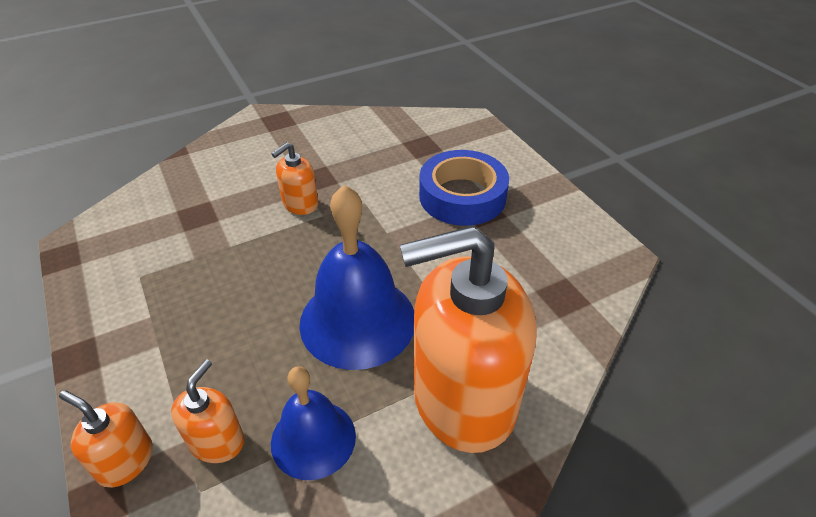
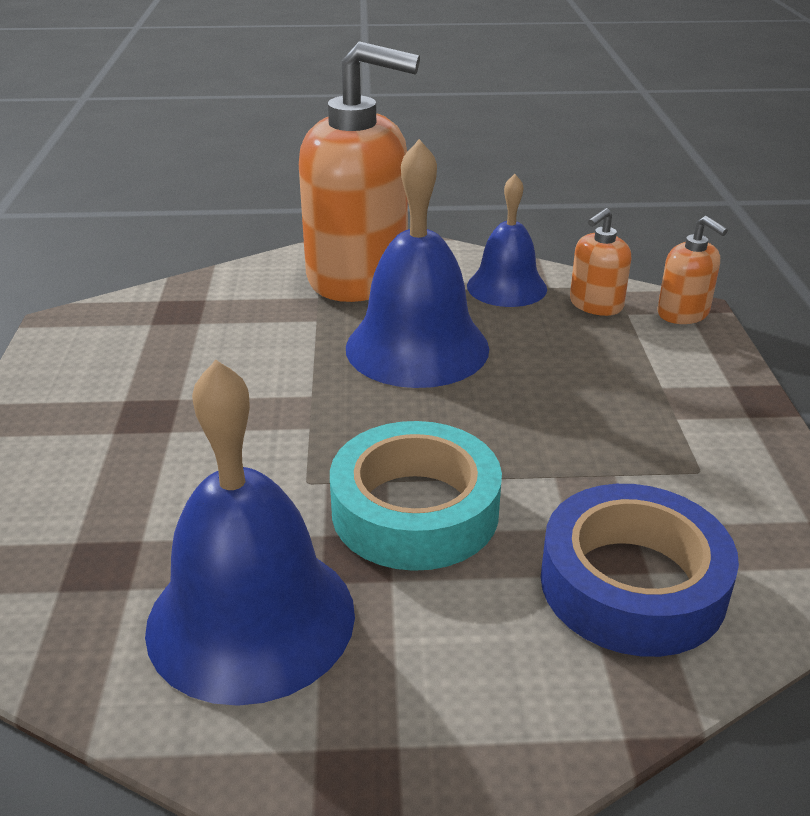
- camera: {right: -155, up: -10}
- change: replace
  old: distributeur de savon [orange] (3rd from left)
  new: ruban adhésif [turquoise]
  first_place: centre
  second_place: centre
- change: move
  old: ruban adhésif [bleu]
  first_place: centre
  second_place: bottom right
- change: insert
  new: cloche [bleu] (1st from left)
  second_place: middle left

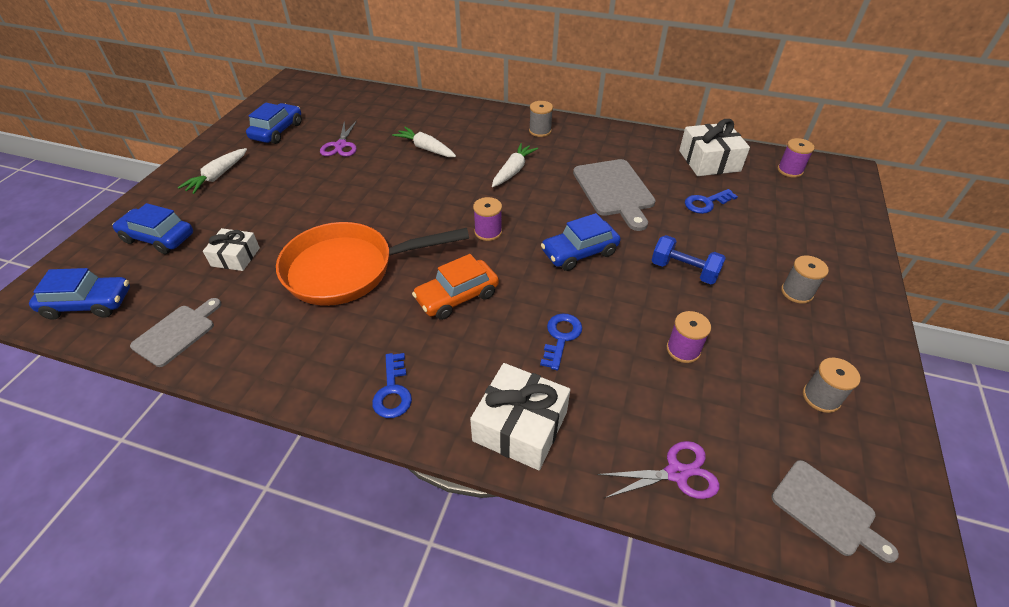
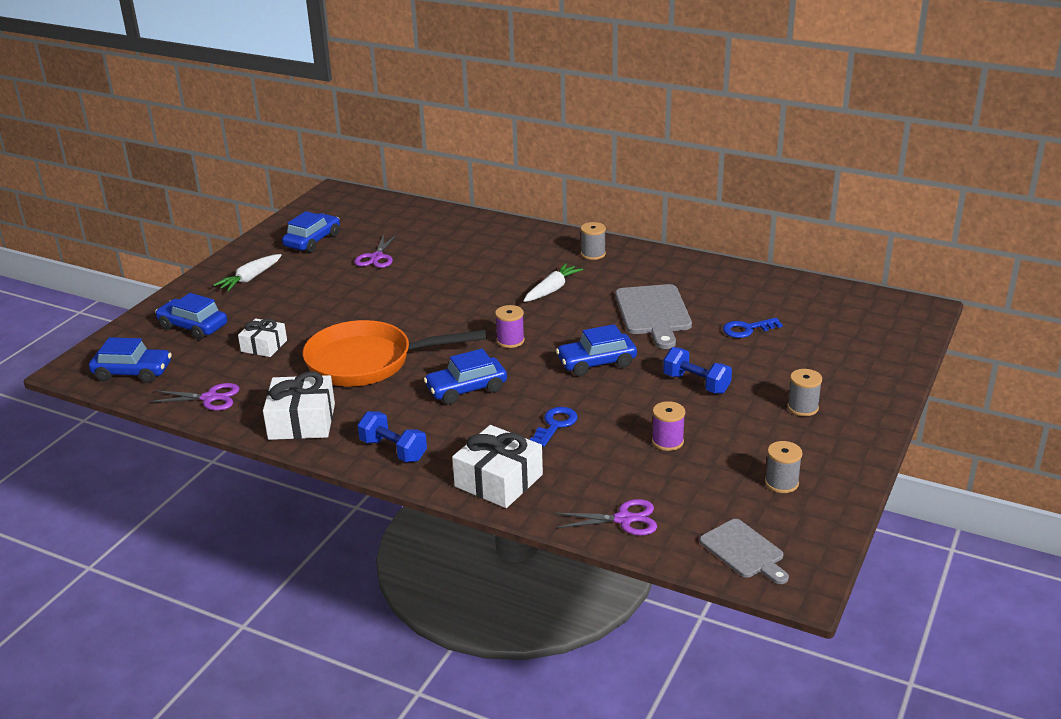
- camera: {right: 10, up: -15}
- change: replace
  old: planche à découper [gris] (1st from left)
  new: ciseaux [violet] (1st from left)
  first_place: middle left
  second_place: middle left
- change: replace
  old: clé [bleu] (1st from left)
  new: haltère [bleu] (1st from left)
  first_place: centre
  second_place: centre
- change: delete
  old: carotte [blanc] (2nd from left)
  first_place: top centre
- change: recolor
  old: voiture [orange]
  new: voiture [bleu] (4th from left)
  first_place: centre
  second_place: centre
- change: move
  old: cadeau [blanc] (3rd from left in the first image)
  new: cadeau [blanc] (2nd from left)
  first_place: top right
  second_place: middle left
- change: delete
  old: bobine [violet] (3rd from left)
  first_place: top right

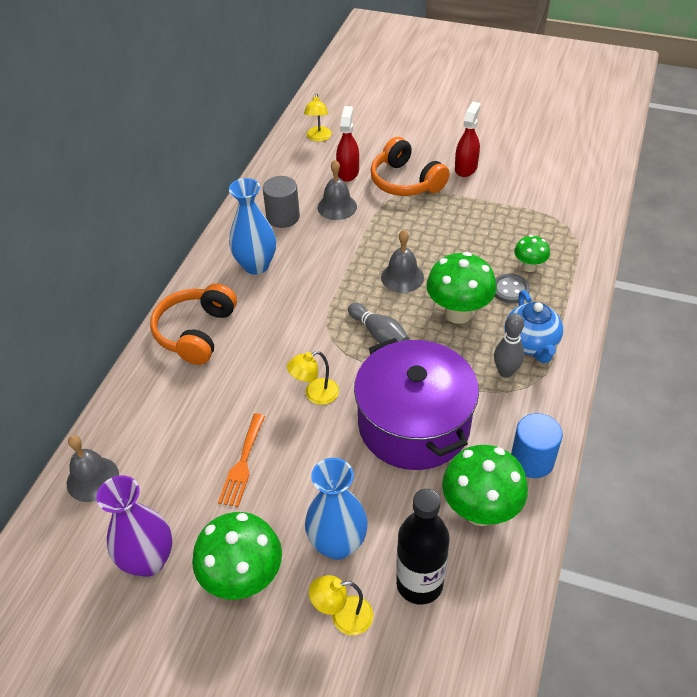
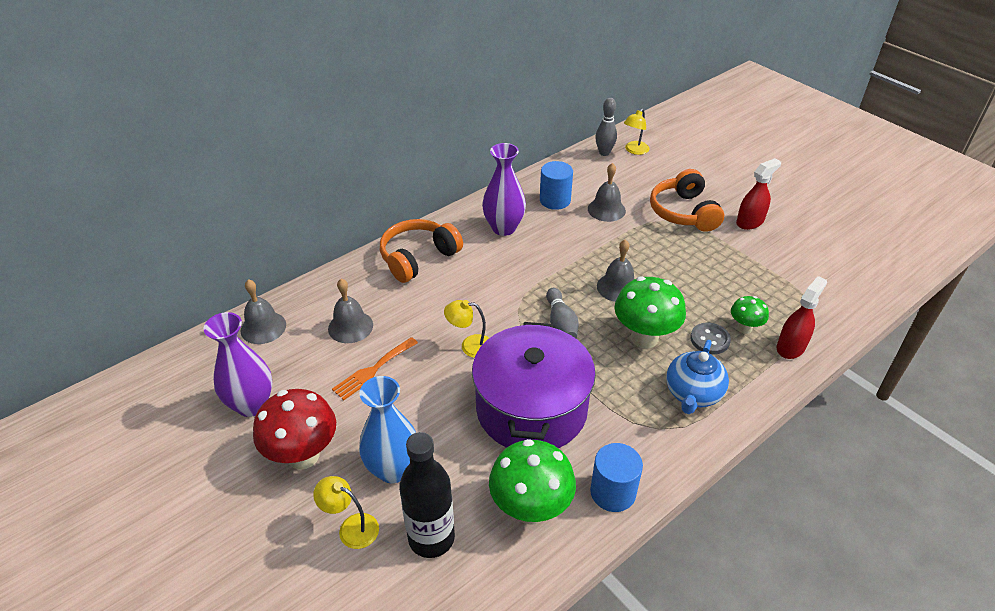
- camera: {right: 30, up: -5}
- change: recolor
  old: champignon [vert] (1st from left)
  new: champignon [rouge]
  first_place: bottom centre
  second_place: bottom left
- change: recolor
  old: vase [bleu] (1st from left)
  new: vase [violet] (2nd from left)
  first_place: top centre
  second_place: top centre
- change: recolor
  old: cylindre [gris]
  new: cylindre [bleu] (1st from left)
  first_place: top centre
  second_place: top centre
- change: move
  old: vaporisateur [rouge] (1st from left in the first image)
  new: vaporisateur [rouge] (2nd from left)
  first_place: top centre
  second_place: middle right
- change: move
  old: quille [gris] (2nd from left)
  first_place: middle right
  second_place: top centre
- change: insert
  new: cloche [gris] (2nd from left)
  second_place: centre

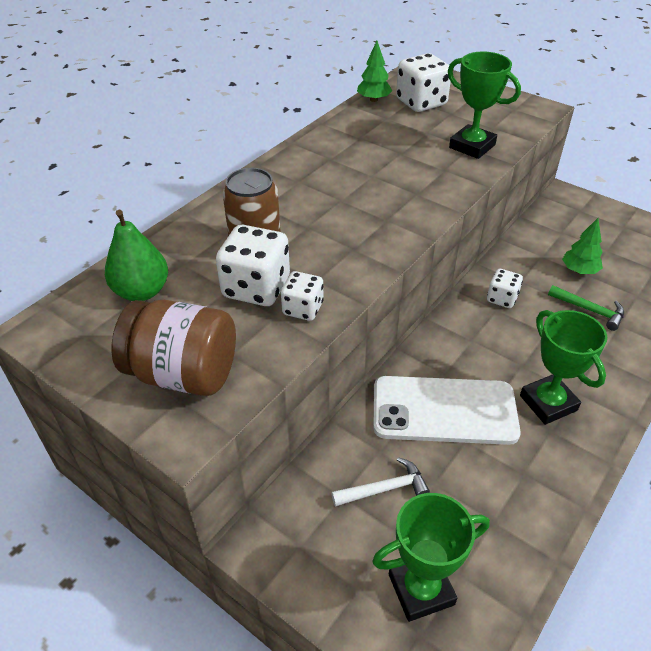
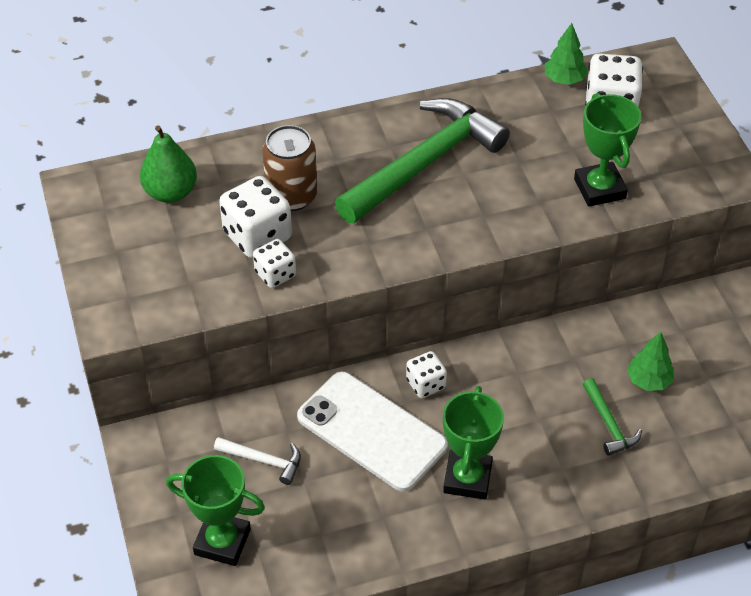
- camera: {right: 35, up: 5}
- change: delete
  old: bocal [marron]
  first_place: middle left
- change: move
  old: dé [blanc] (4th from left in the first image)
  new: dé [blanc] (3rd from left)
  first_place: middle right
  second_place: centre
- change: insert
  new: marteau [vert] (1st from left)
  second_place: top centre

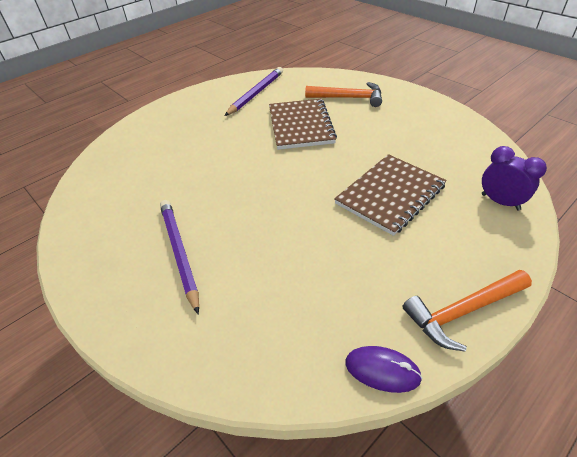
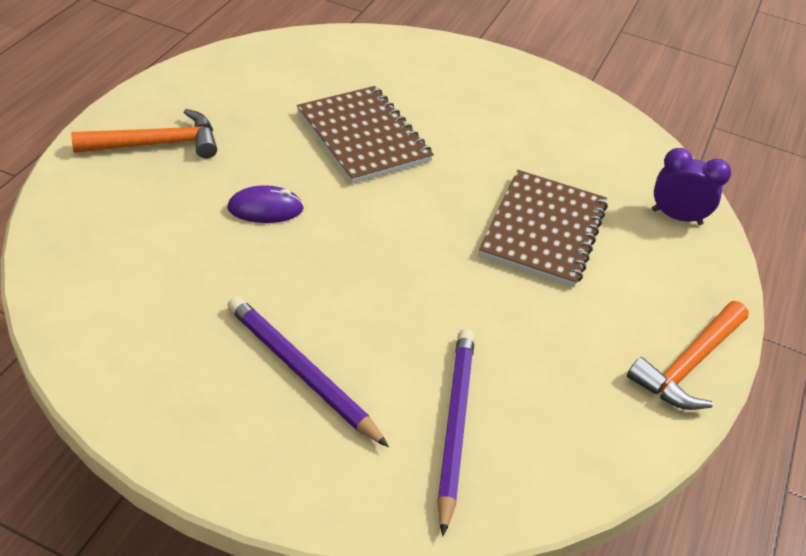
- camera: {right: -30, up: 0}
- change: move
  old: crayon [violet] (2nd from left)
  first_place: top centre
  second_place: bottom centre
- change: move
  old: marteau [orange] (1st from left)
  first_place: top centre
  second_place: top left
- change: move
  old: souris [violet]
  first_place: bottom centre
  second_place: middle left

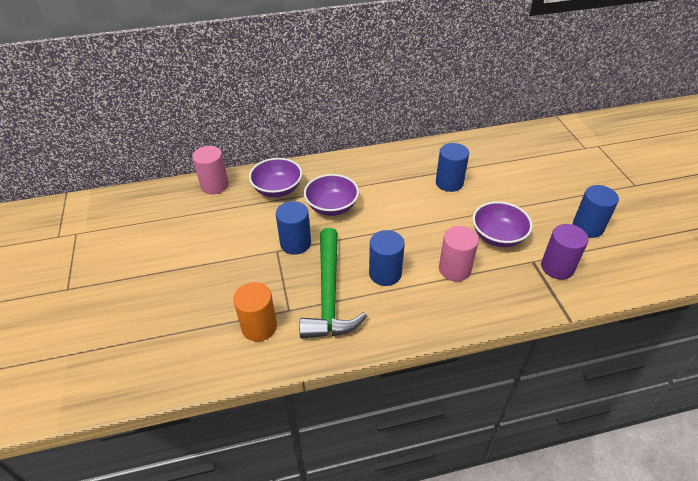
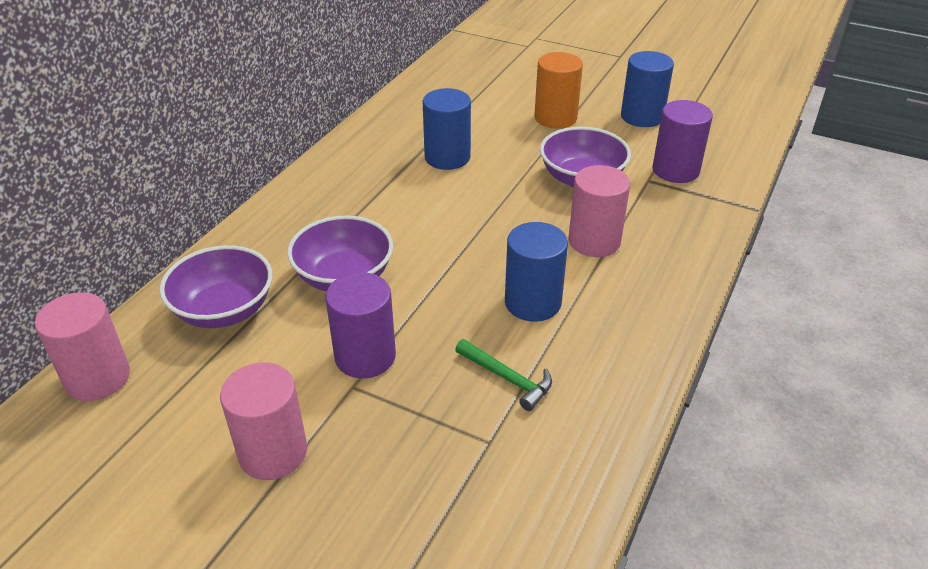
- camera: {right: -50, up: -5}
- change: move
  old: cylindre [orange]
  first_place: centre
  second_place: top centre
- change: recolor
  old: cylindre [bleu] (1st from left)
  new: cylindre [violet] (1st from left)
  first_place: centre
  second_place: centre
- change: resize
  old: marteau [vert]
  first_place: centre
  second_place: centre
  factor: 0.44
- change: insert
  new: cylindre [rose] (2nd from left)
  second_place: bottom left

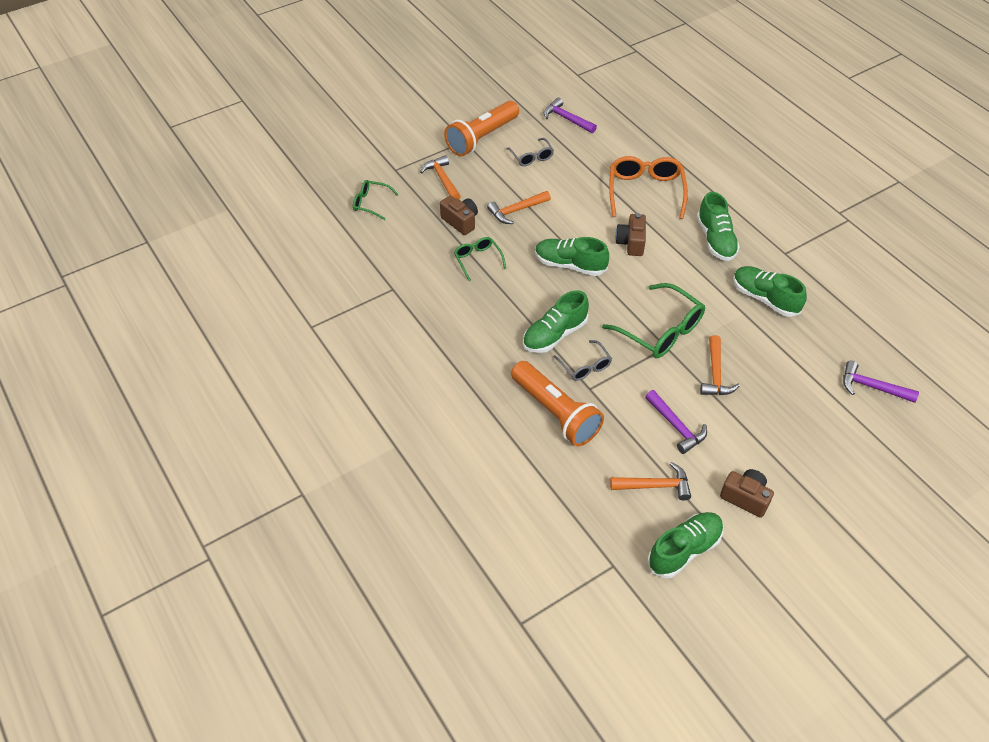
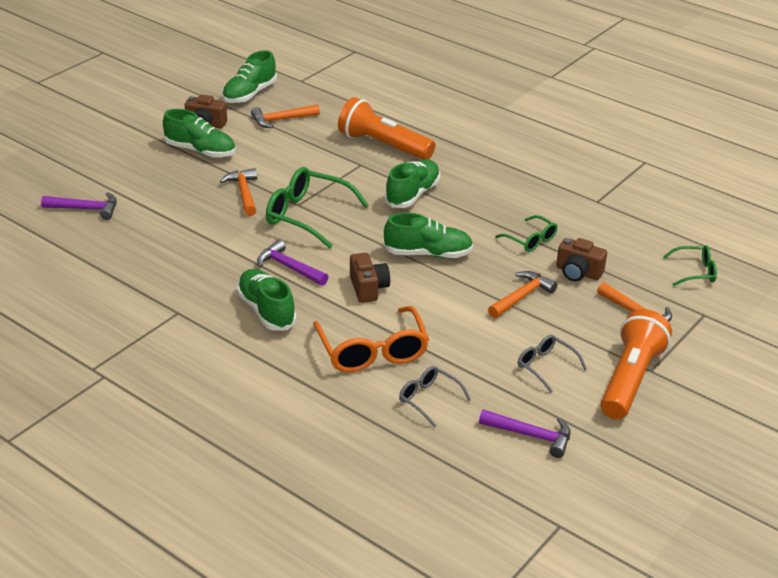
- camera: {right: 160, up: -15}
- change: move
  old: lunettes [gris] (2nd from left in the first image)
  new: lunettes [gris] (1st from left)
  first_place: centre
  second_place: bottom centre
- change: move
  old: marteau [violet] (2nd from left)
  first_place: middle right
  second_place: centre
- change: move
  old: chaussure [vert] (5th from left in the first image)
  new: chaussure [vert] (1st from left)
  first_place: middle right
  second_place: top left

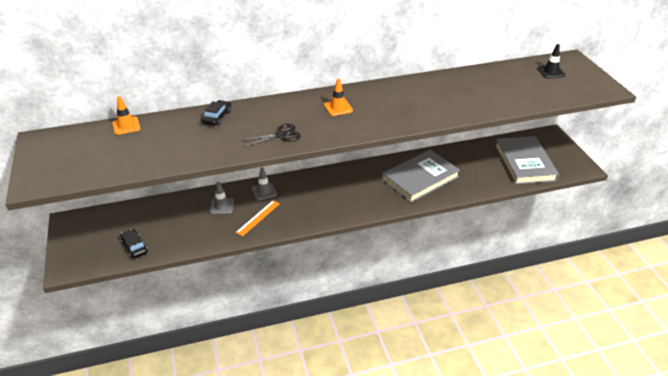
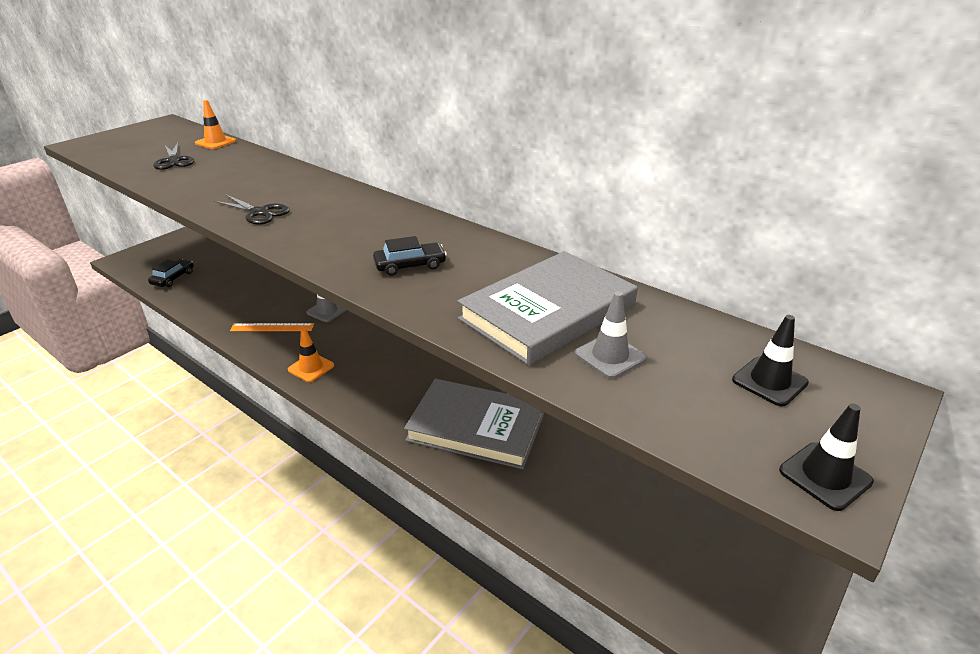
- camera: {right: 55, up: -5}
- change: move
  old: voiture [noir] (2nd from left)
  first_place: top left
  second_place: centre
- change: move
  old: cône de chantier [gris] (1st from left in the first image)
  new: cône de chantier [gris] (2nd from left)
  first_place: middle left
  second_place: centre
- change: move
  old: cône de chantier [orange] (2nd from left)
  first_place: top centre
  second_place: middle left
- change: move
  old: livre [gris] (2nd from left)
  first_place: middle right
  second_place: centre
- change: insert
  new: ciseaux [noir] (1st from left)
  second_place: top left
- change: insert
  new: cône de chantier [noir] (2nd from left)
  second_place: bottom right

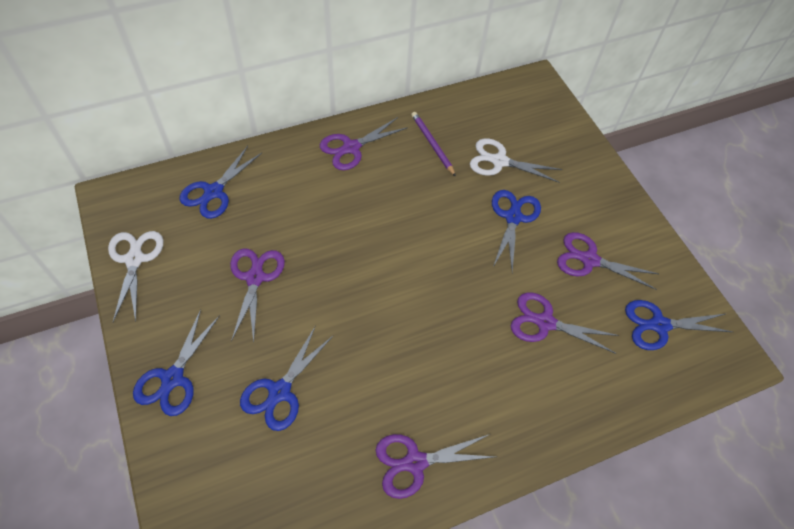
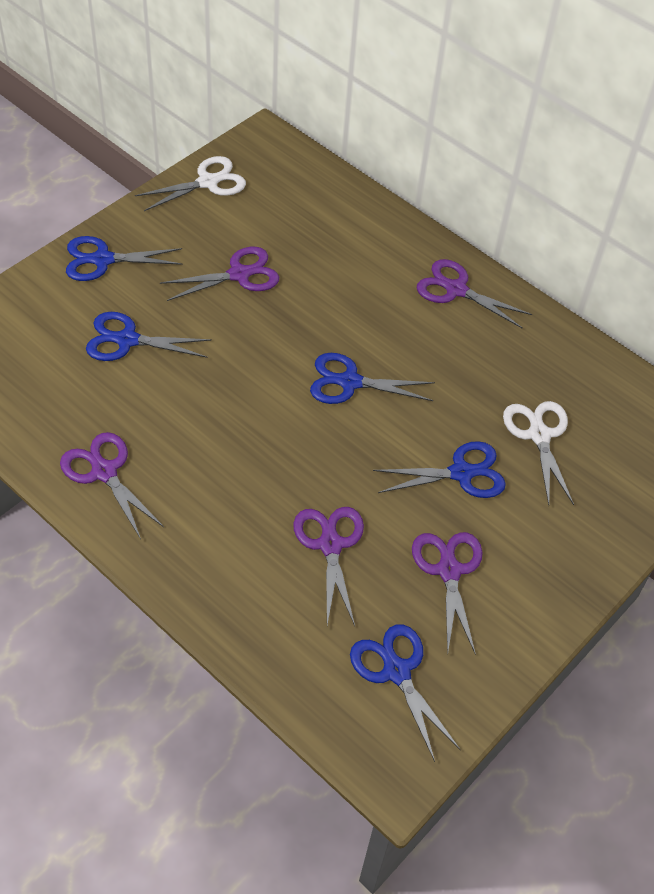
- camera: {right: 65, up: -5}
- change: move
  old: ciseaux [bleu] (2nd from left in the first image)
  new: ciseaux [bleu] (3rd from left)
  first_place: middle left
  second_place: centre
- change: delete
  old: crayon [violet]
  first_place: top centre

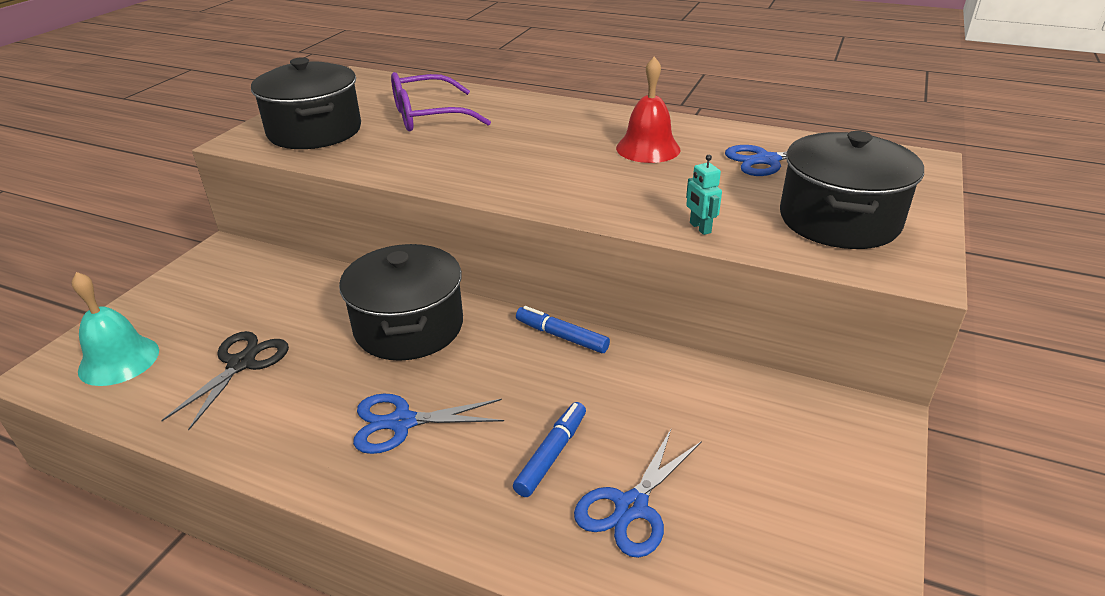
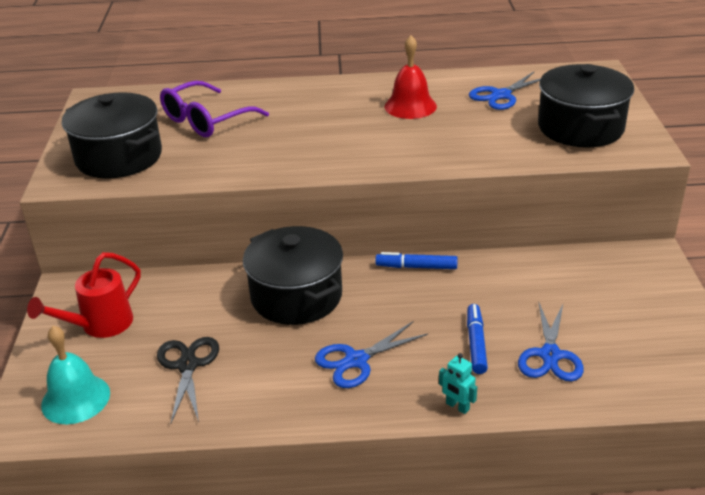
- camera: {right: -25, up: 0}
- change: move
  old: robot [turquoise]
  first_place: top centre
  second_place: bottom centre
- change: insert
  new: arrosoir [rouge]
  second_place: middle left

